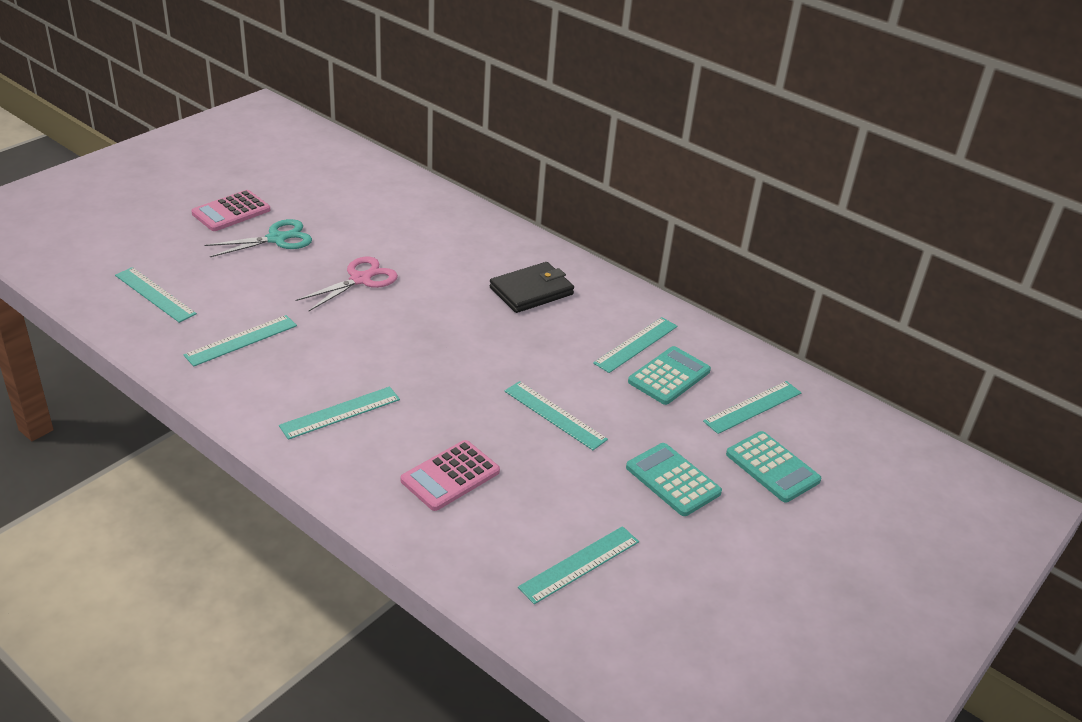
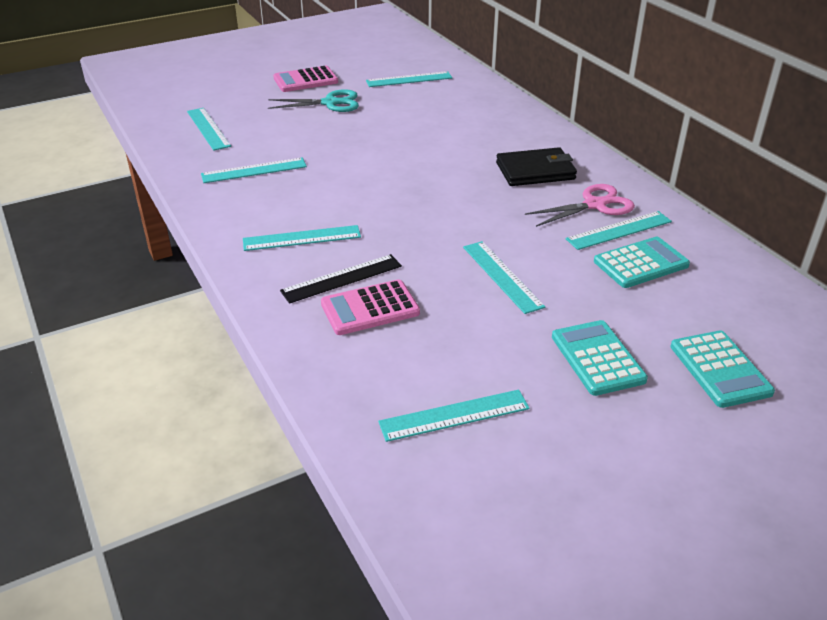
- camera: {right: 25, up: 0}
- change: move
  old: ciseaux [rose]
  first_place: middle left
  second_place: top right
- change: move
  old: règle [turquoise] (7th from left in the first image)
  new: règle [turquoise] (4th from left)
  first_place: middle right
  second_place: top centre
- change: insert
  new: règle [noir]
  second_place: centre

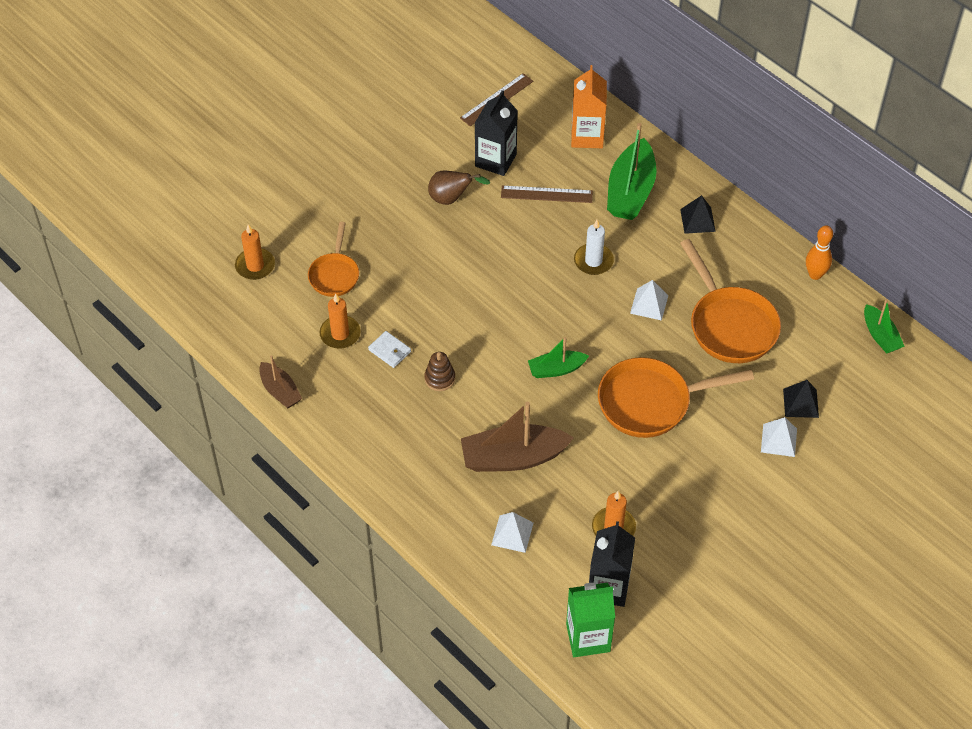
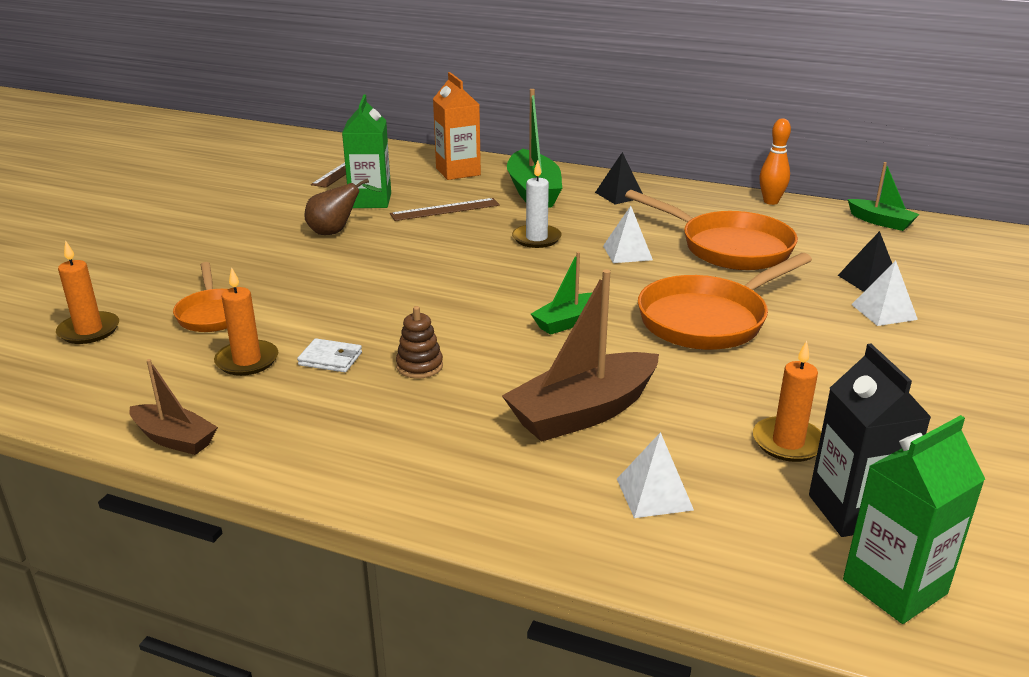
- camera: {right: -25, up: -25}
- change: recolor
  old: brique de lait [noir] (1st from left)
  new: brique de lait [vert] (1st from left)
  first_place: top centre
  second_place: top centre

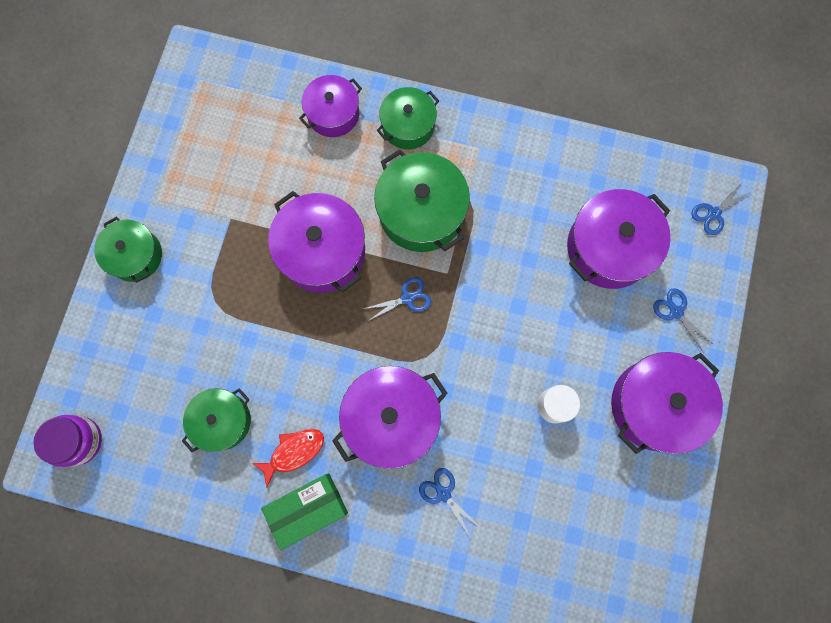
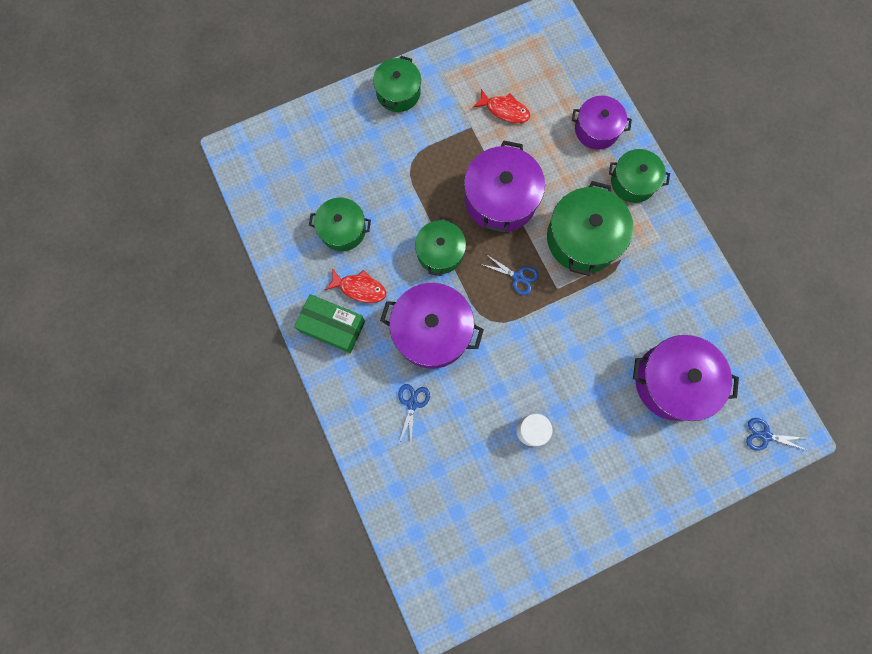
- camera: {right: 50, up: 0}
- change: delete
  old: bocal [violet]
  first_place: bottom left
- change: delete
  old: marmite [violet] (5th from left)
  first_place: middle right
- change: delete
  old: ciseaux [bleu] (3rd from left)
  first_place: middle right
- change: insert
  new: marmite [vert] (3rd from left)
  second_place: centre
- change: insert
  new: poisson [rouge] (2nd from left)
  second_place: top centre

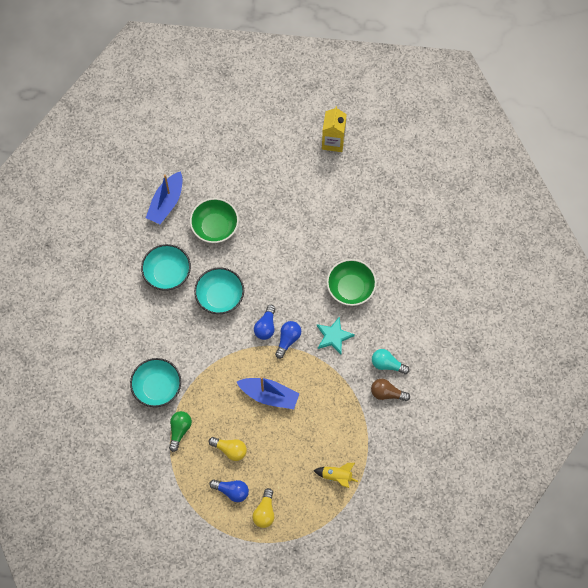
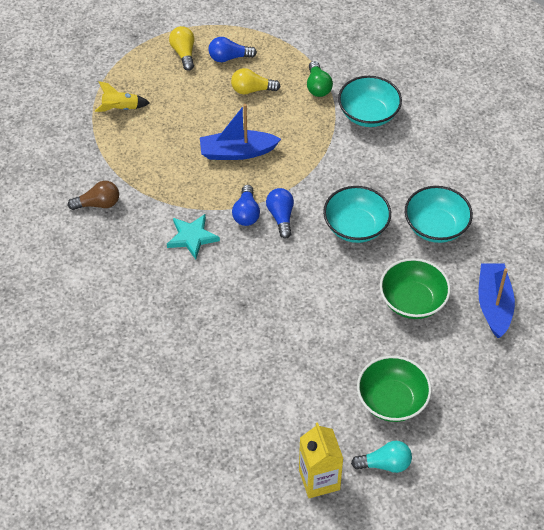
- camera: {right: 155, up: -15}
- change: move
  old: bol [vert] (2nd from left in the first image)
  new: bol [vert] (1st from left)
  first_place: centre
  second_place: bottom right
- change: move
  old: ampoule [turquoise]
  first_place: centre
  second_place: bottom right

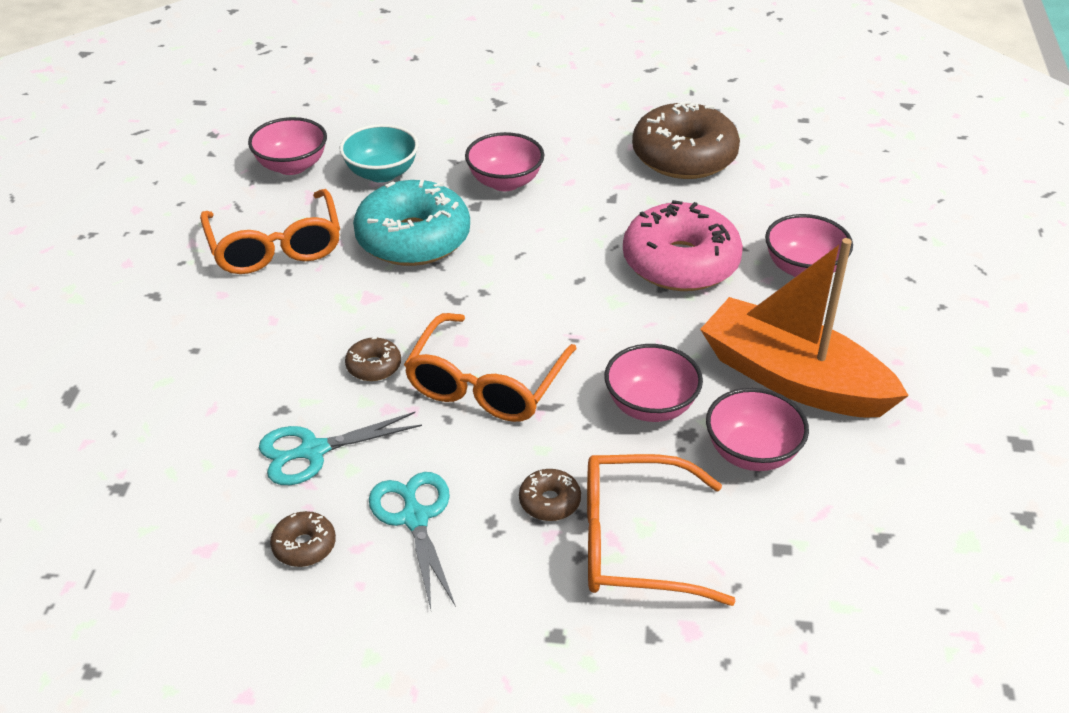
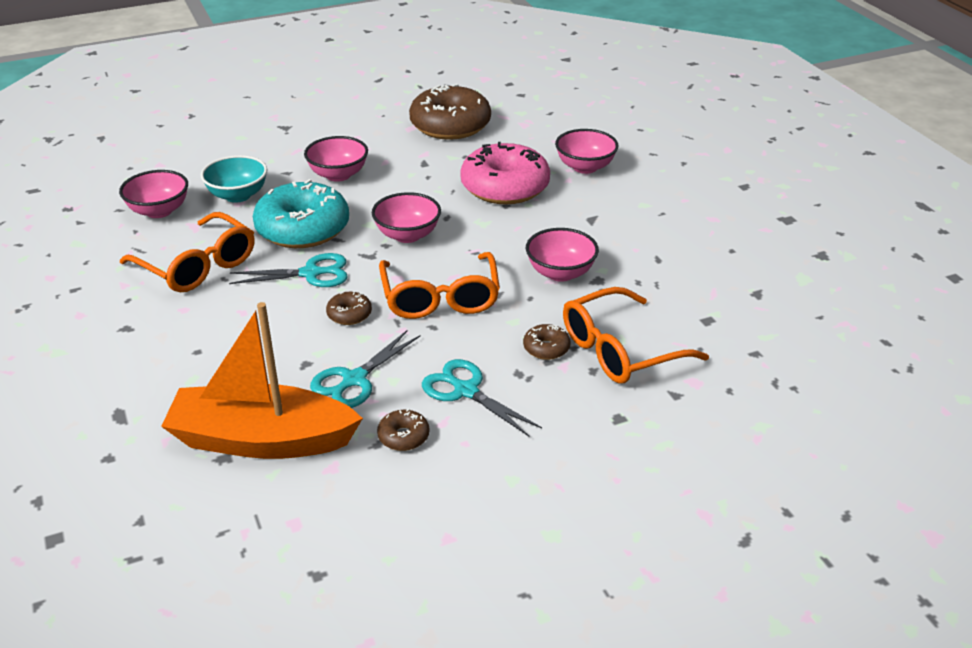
- camera: {right: -30, up: -5}
- change: move
  old: bateau [orange]
  first_place: middle right
  second_place: middle left
- change: move
  old: bol [rose] (4th from left in the first image)
  new: bol [rose] (3rd from left)
  first_place: middle right
  second_place: centre
- change: insert
  new: ciseaux [turquoise] (1st from left)
  second_place: middle left

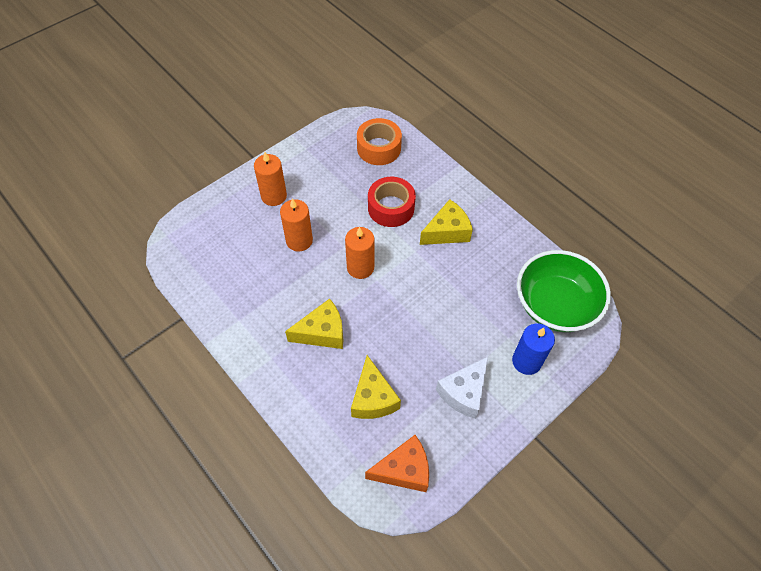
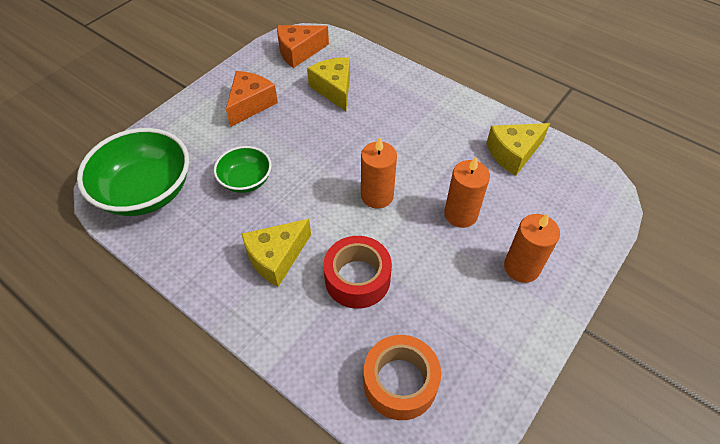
- camera: {right: 170, up: -5}
- change: move
  old: fromage [jaune] (1st from left in the first image)
  new: fromage [jaune] (3rd from left)
  first_place: centre
  second_place: middle right
- change: recolor
  old: fromage [blanc]
  new: fromage [orange] (1st from left)
  first_place: bottom centre
  second_place: top centre
- change: delete
  old: bougie [bleu]
  first_place: middle right
- change: insert
  new: bol [vert] (2nd from left)
  second_place: centre

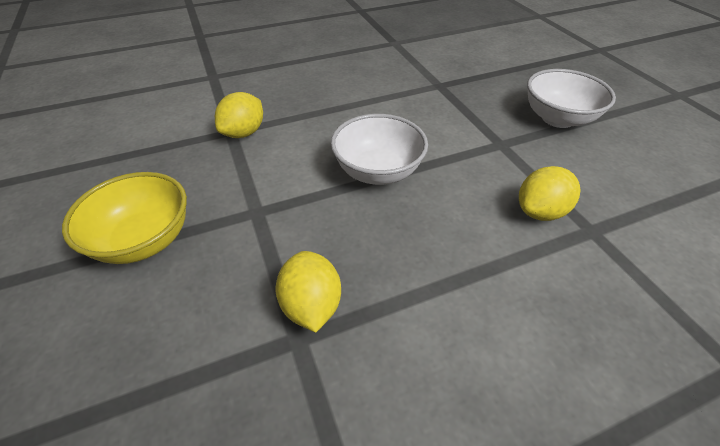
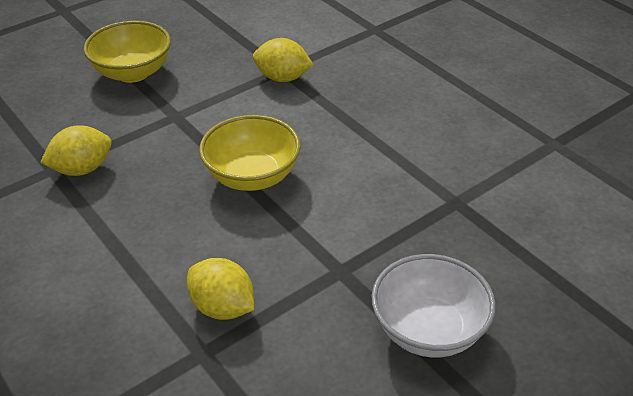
- camera: {right: 75, up: -5}
- change: recolor
  old: bol [blanc] (1st from left)
  new: bol [jaune] (2nd from left)
  first_place: centre
  second_place: centre

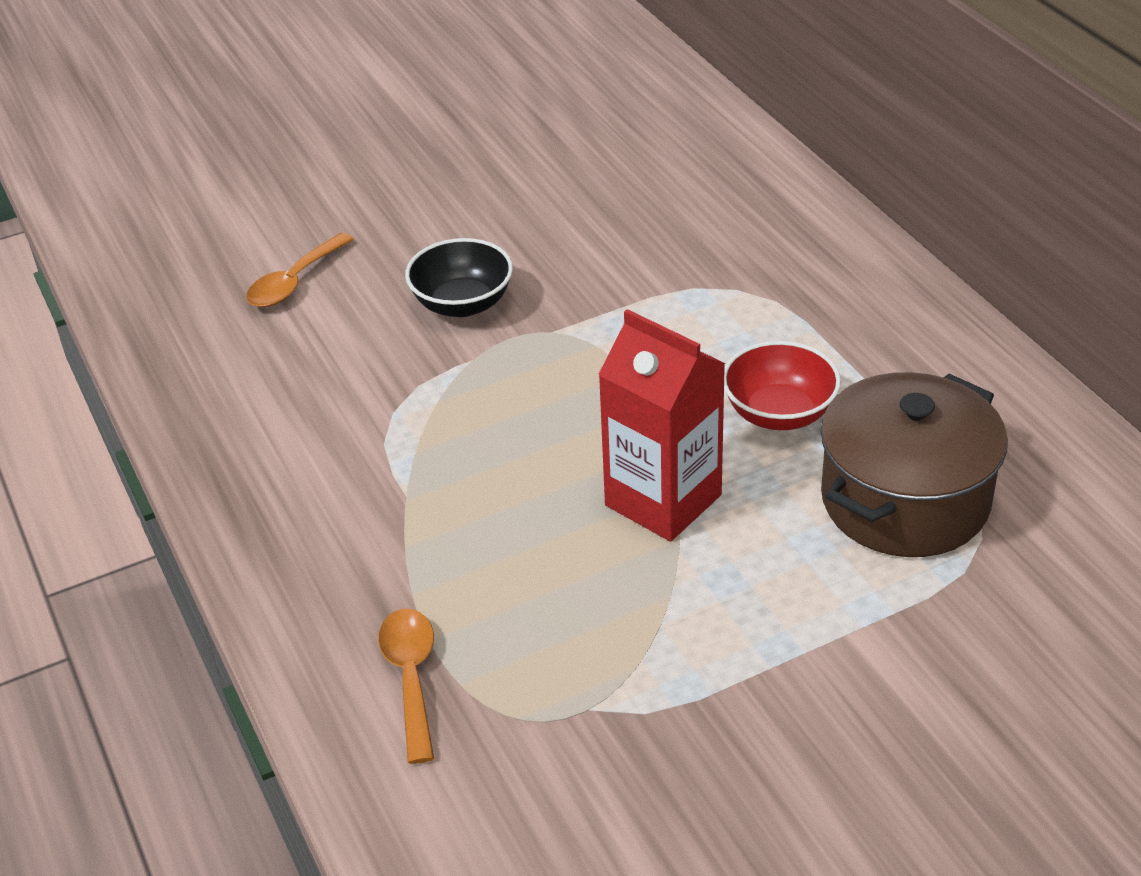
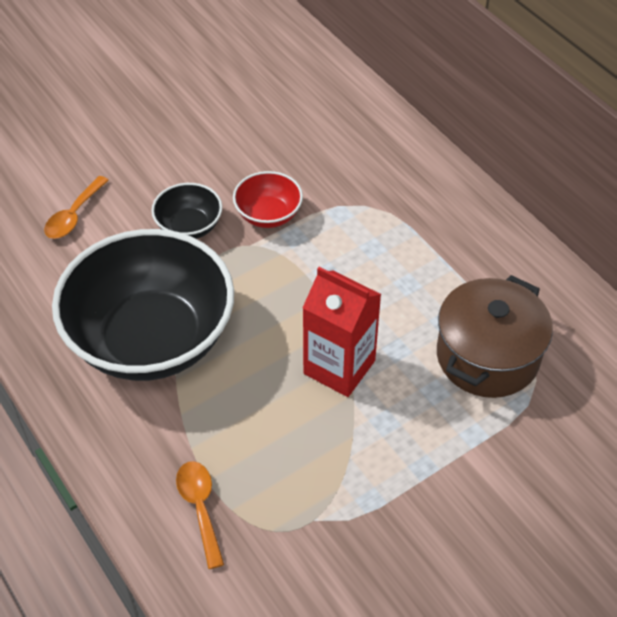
- camera: {right: -10, up: 10}
- change: move
  old: bol [rouge]
  first_place: middle right
  second_place: top centre
- change: insert
  new: bol [noir] (1st from left)
  second_place: middle left

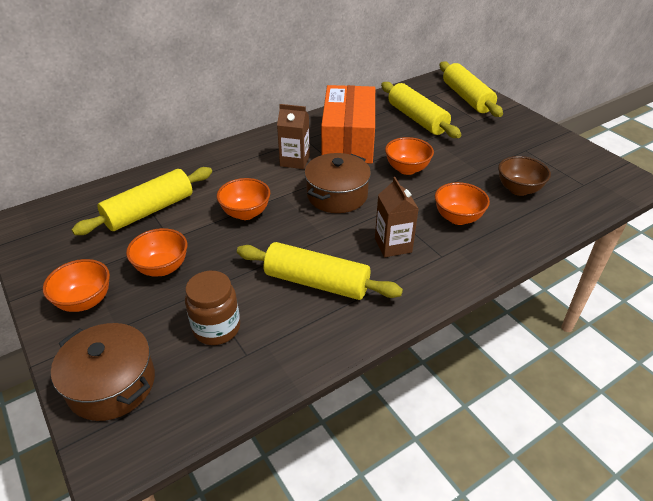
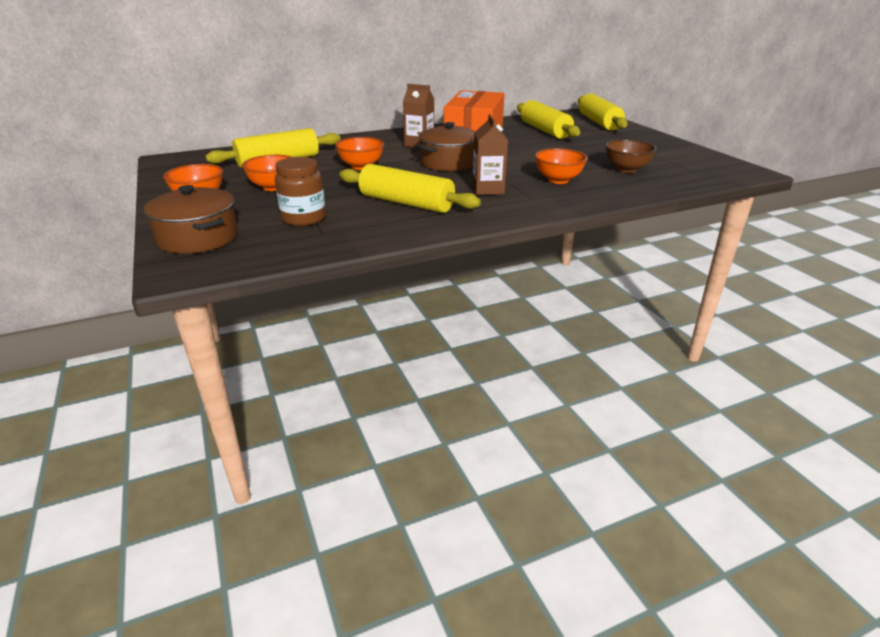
- camera: {right: 10, up: -10}
- change: delete
  old: bol [orange] (4th from left)
  first_place: top centre

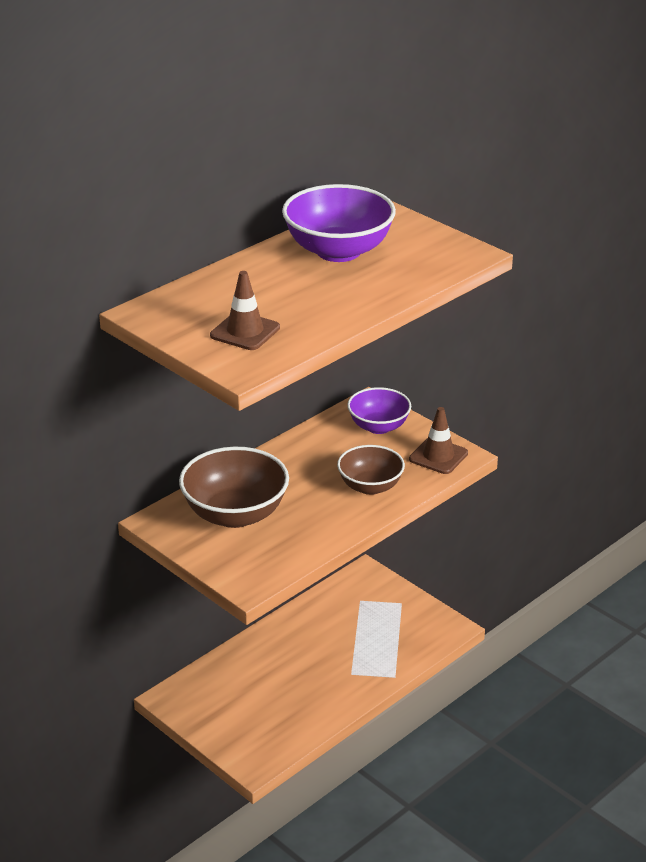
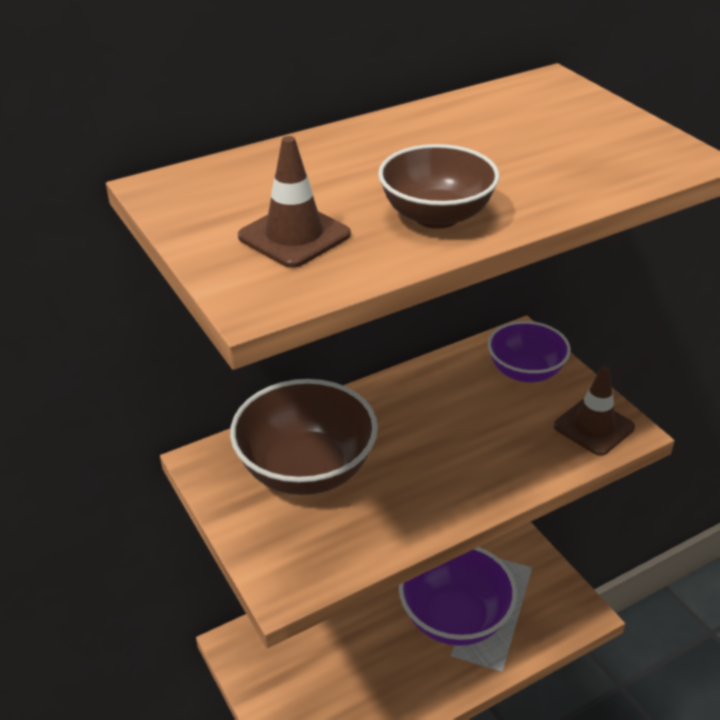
- camera: {right: 15, up: 5}
- change: move
  old: bol [violet] (1st from left)
  first_place: top centre
  second_place: bottom centre
- change: move
  old: bol [marron] (2nd from left)
  first_place: centre
  second_place: top centre

